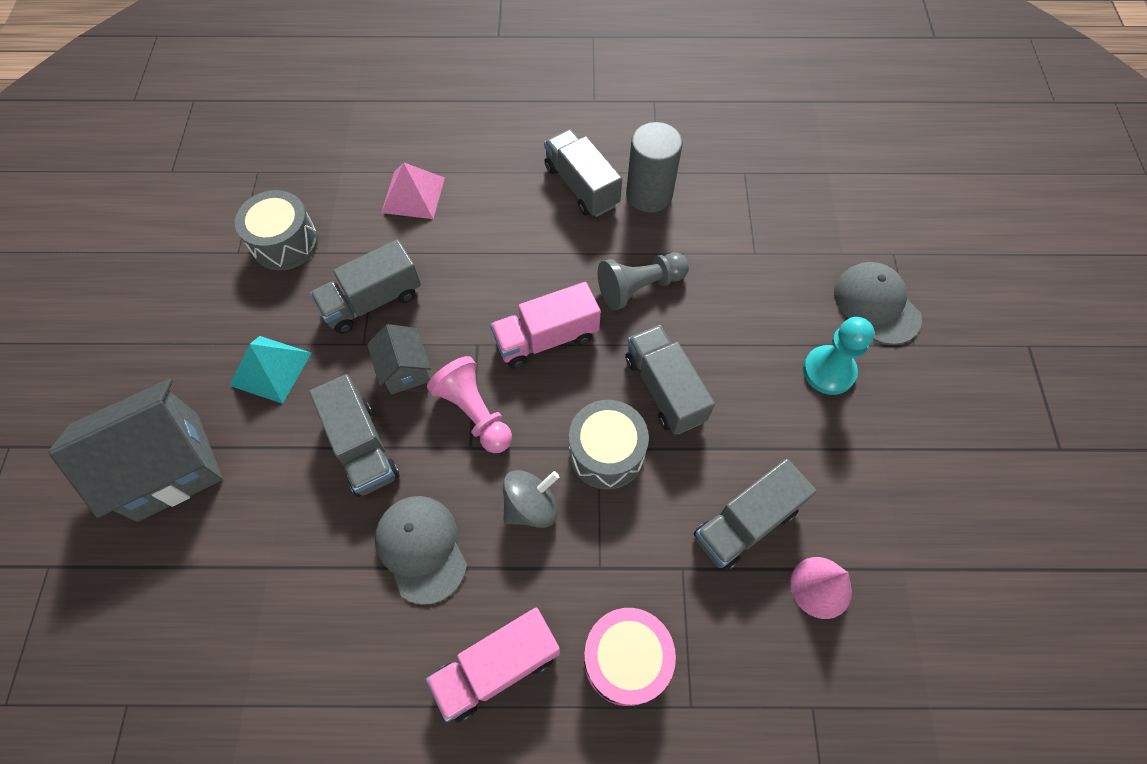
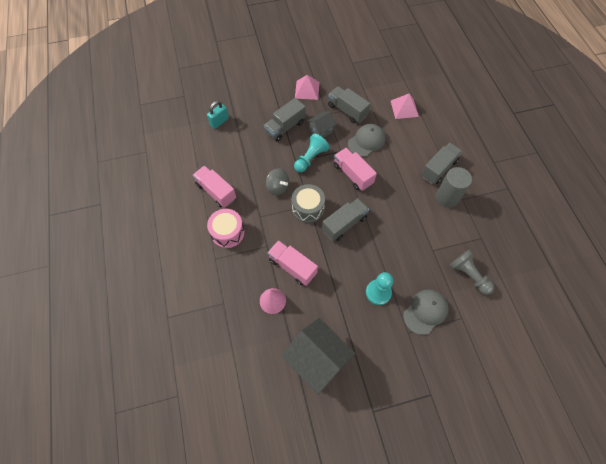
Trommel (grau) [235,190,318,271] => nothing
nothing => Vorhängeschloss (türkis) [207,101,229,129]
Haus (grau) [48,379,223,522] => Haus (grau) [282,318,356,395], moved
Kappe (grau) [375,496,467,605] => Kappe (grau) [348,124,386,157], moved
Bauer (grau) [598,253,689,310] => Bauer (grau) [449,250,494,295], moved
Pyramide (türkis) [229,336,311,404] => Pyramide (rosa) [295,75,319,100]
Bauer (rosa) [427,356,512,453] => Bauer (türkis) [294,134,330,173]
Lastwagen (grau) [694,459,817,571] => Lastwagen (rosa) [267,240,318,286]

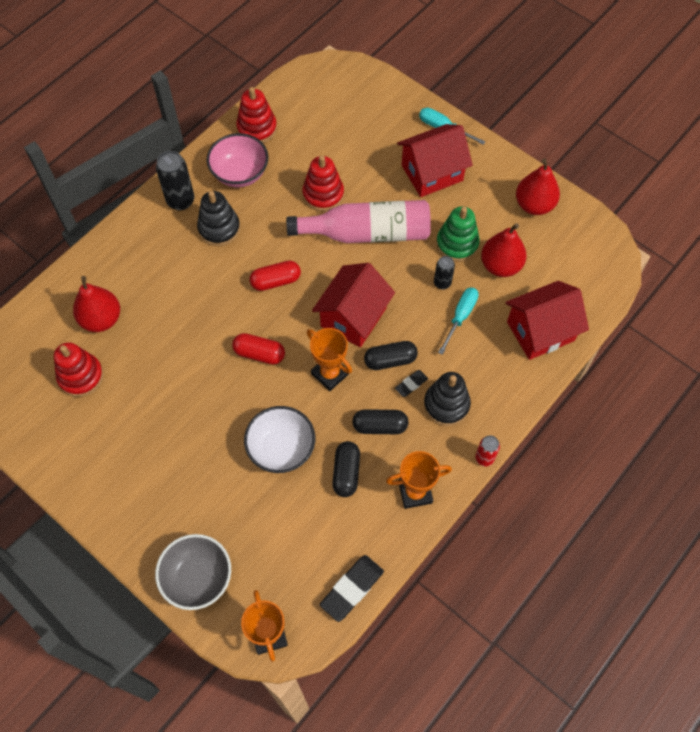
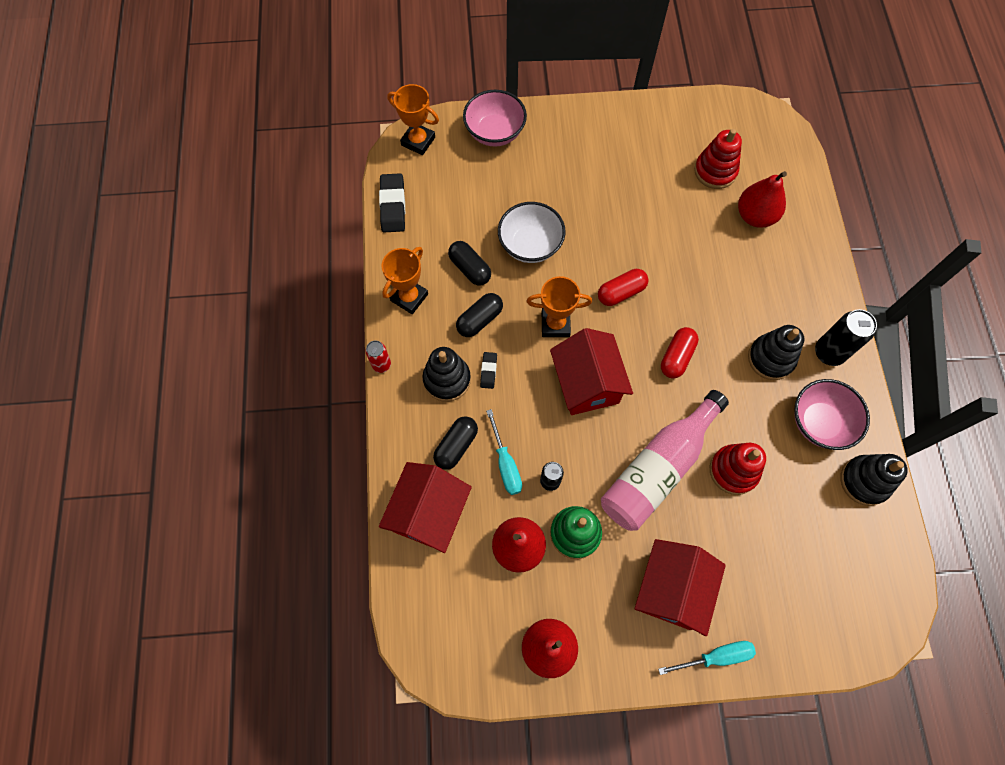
Kapsel (schwarz) [364,341,418,370] => Kapsel (schwarz) [433,416,478,470], moved
Schüssel (grau) [155,534,231,610] => Schüssel (rosa) [463,90,527,146]
Stapelspielzeug (rot) [236,87,277,143] => Stapelspielzeug (schwarz) [840,454,908,506]

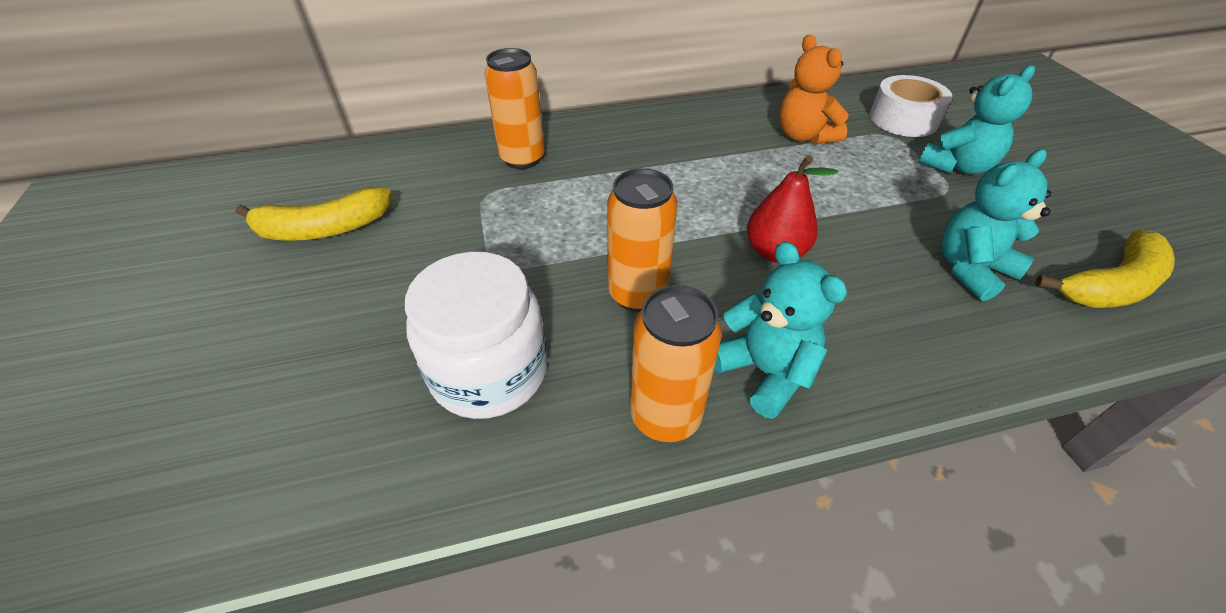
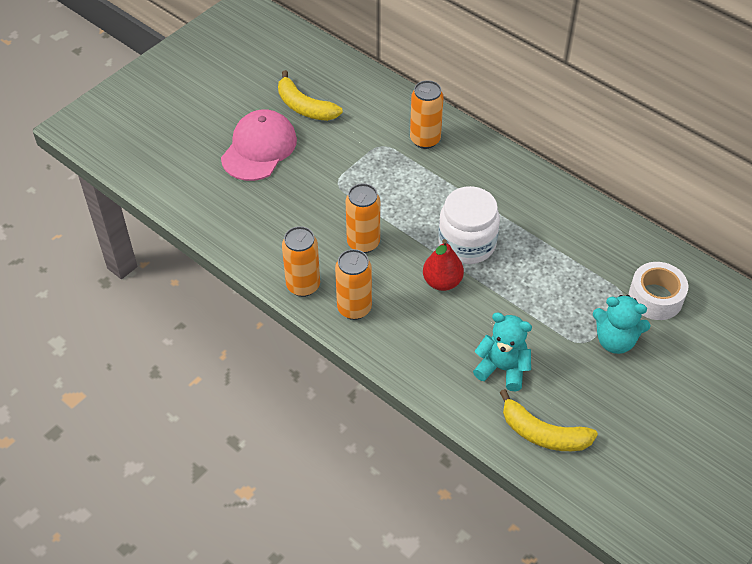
Teddybär (orange) [779,35,849,145] => nothing
nothing => Kappe (rosa) [221,109,297,181]
Einmachglas (weiß) [405,252,547,419] => Einmachglas (weiß) [438,186,500,264], moved
Teddybär (türkis) [714,241,847,419] => Dose (orange) [335,249,372,320]

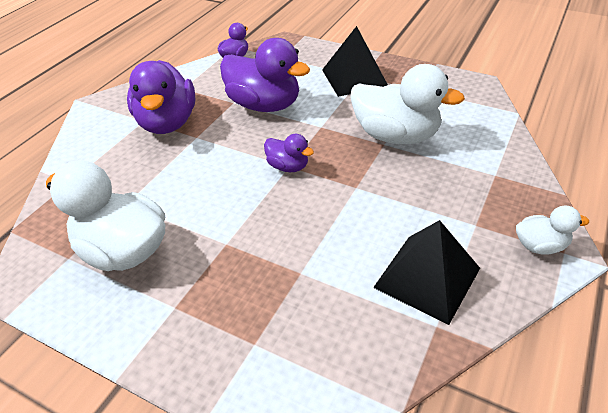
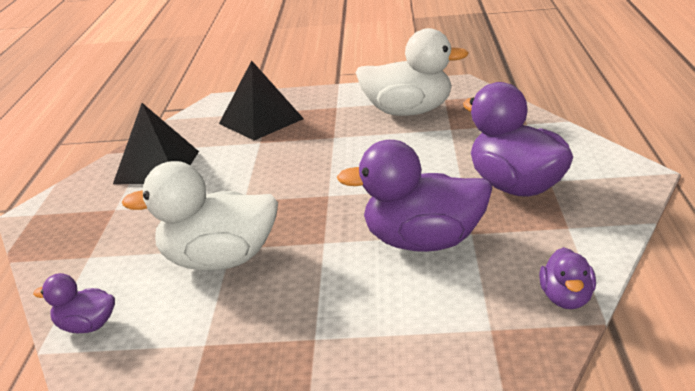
Ente (weiß) [516,206,589,255] => nothing
Ente (lila) [264,134,314,172] => Ente (lila) [33,273,115,333], moved
Pyramide (schwarz) [322,26,388,97] => Pyramide (schwarz) [219,60,304,140], moved

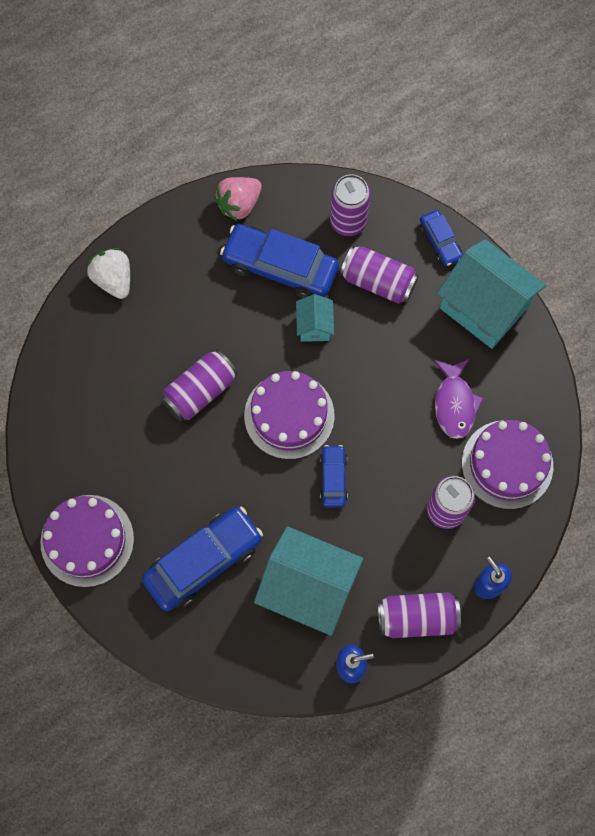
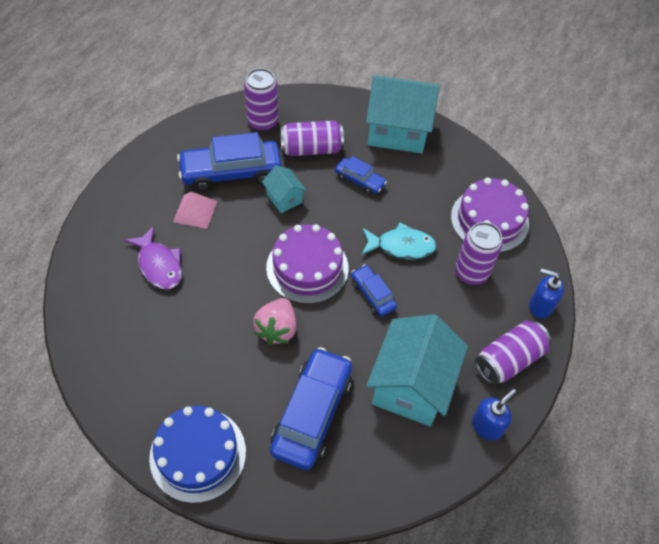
Erdbeere (weiß) [87,248,130,299] => nothing
Dose (lila) [161,349,238,421] => nothing
nothing => Pyramide (rosa) [173,192,217,229]
nothing => Fisch (türkis) [361,223,437,259]
Erdbeere (rosa) [214,177,262,221] => Erdbeere (rosa) [253,298,296,345], moved
Auto (blau) [420,210,463,266] => Auto (blau) [335,156,387,195], moved
Fisch (lila) [434,359,484,439] => Fisch (lila) [125,226,182,289], moved
Kuchen (lila) [40,495,134,587] => Kuchen (blau) [149,406,246,503]
Haus (türkis) [254,526,363,636] => Haus (türkis) [366,314,468,426], 60 degrees counterclockwise

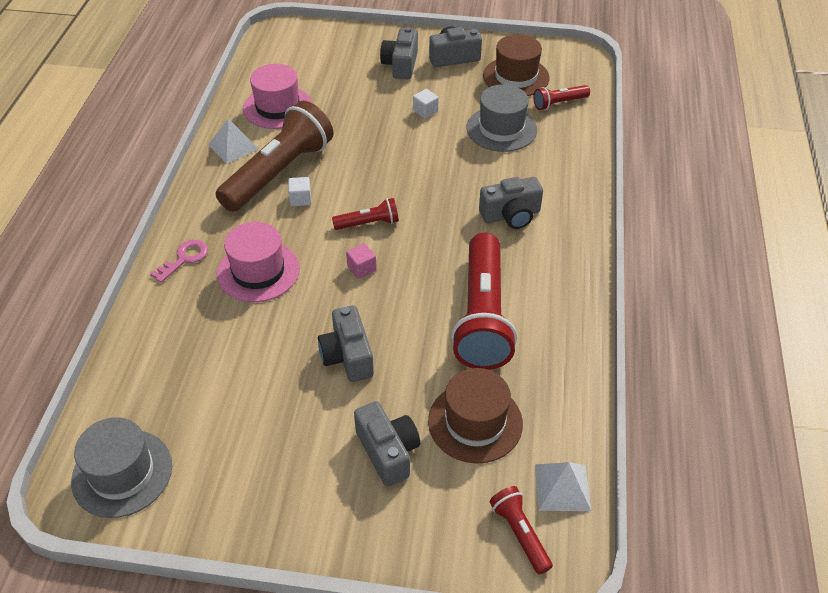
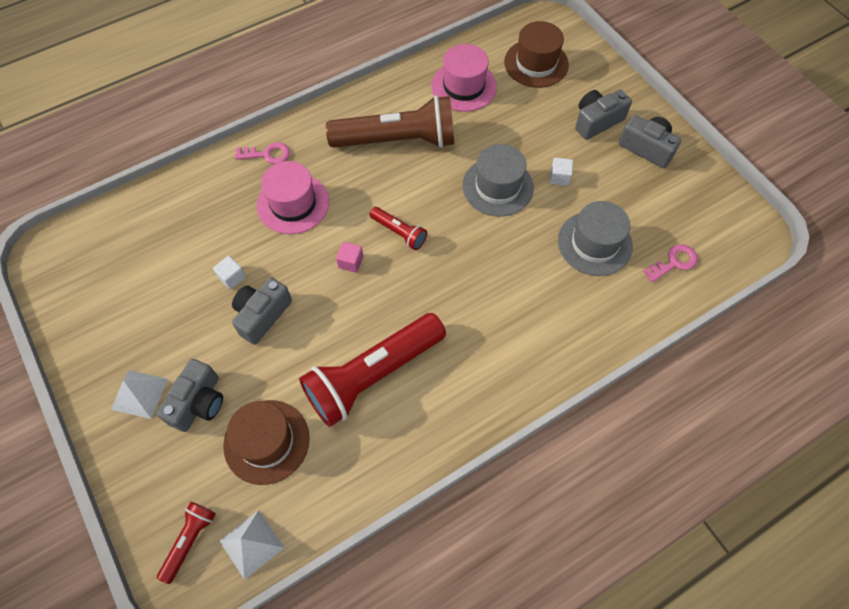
Kamera (grau) [479,177,543,229] => nothing
Hut (grau) [71,417,172,518] => Hut (grau) [462,144,534,216], moved
Pyramide (weiß) [208,119,259,164] => Pyramide (weiß) [111,370,168,419], moved
Kubus (weiß) [288,177,311,206] => Kubus (weiß) [213,256,246,289], moved
Hut (braun) [483,34,550,96] => Hut (braun) [504,21,569,88], moved
Taschenlampe (rot) [533,85,590,110] => Schlüssel (rosa) [643,244,698,282]

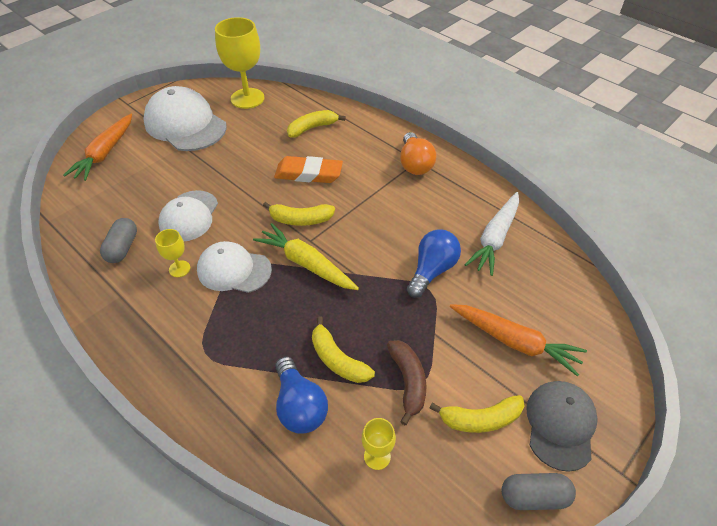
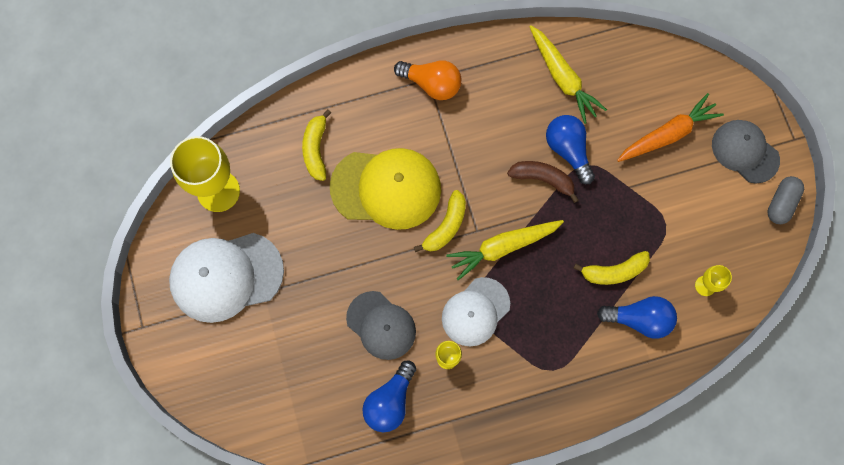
Karotte (orange) [64,114,132,181] => nothing
Banane (gelb) [430,395,524,433] => nothing
Banane (braun) [387,340,426,425] => Banane (braun) [507,161,579,203], moved
Kapsel (grau) [100,218,137,263] => Glühbirne (blau) [362,360,416,432]
Radiergummi (orange) [274,156,343,183] => Kappe (gelb) [330,148,441,230]
Kappe (weiß) [158,190,218,241] => Kappe (grau) [346,291,416,360]
Karotte (weiß) [465,192,519,276] => Karotte (gelb) [529,25,607,124]

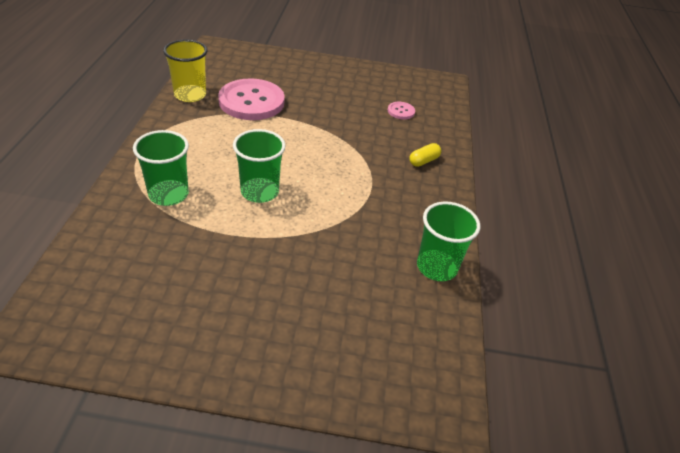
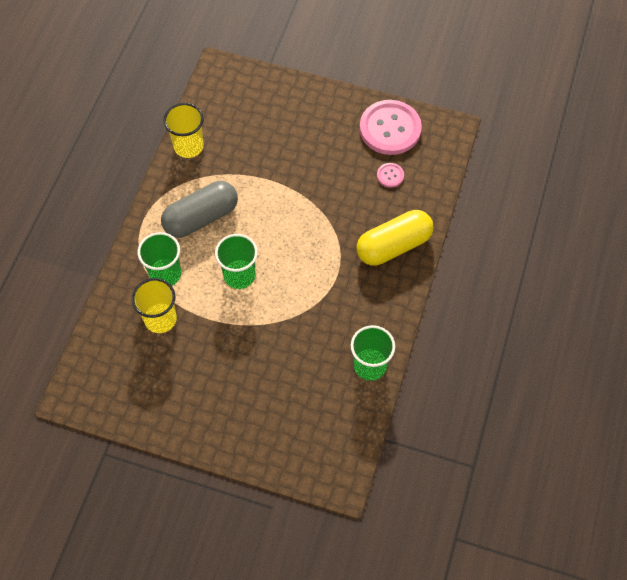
nothing => Becher (gelb) [132,278,177,333]
nothing => Kapsel (grau) [161,181,238,238]
Knopf (rosa) [218,78,285,120] => Knopf (rosa) [360,100,422,155], moved
Kapsel (gelb) [410,143,441,167] => Kapsel (gelb) [356,210,434,266], x2.34

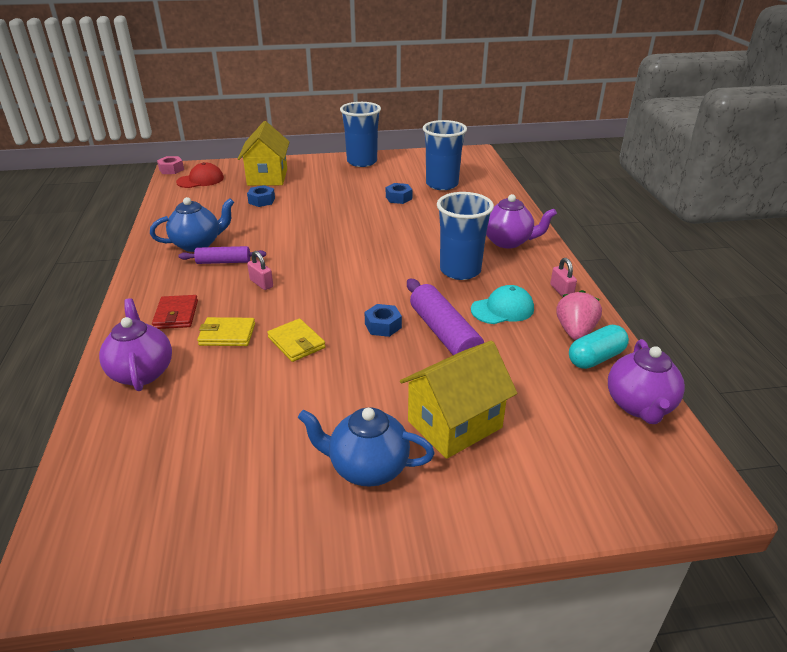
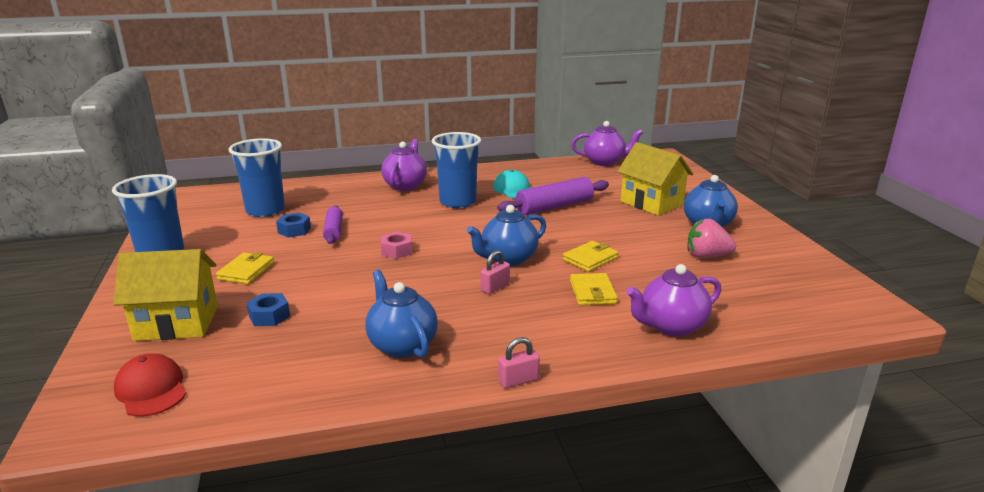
Geldbörse (rot) [152,295,198,329] => nothing
Sechskantmutter (blau) [364,304,402,337] => nothing
Kapsel (türkis) [569,325,629,369] => nothing
nothing => Geldbörse (gelb) [216,252,274,284]
nothing => Teekanne (blau) [467,205,546,266]
Sechskantmutter (rosa) [157,156,184,174] => Sechskantmutter (rosa) [381,231,412,259], moved
Nudelholz (lila) [179,246,266,264] => Nudelholz (lila) [323,205,343,244], moved
Vorhängeschloss (rosa) [550,258,577,297] => Vorhängeschloss (rosa) [498,337,540,388], moved
Erdbeere (rosa) [556,290,602,340] => Erdbeere (rosa) [688,219,736,258], moved

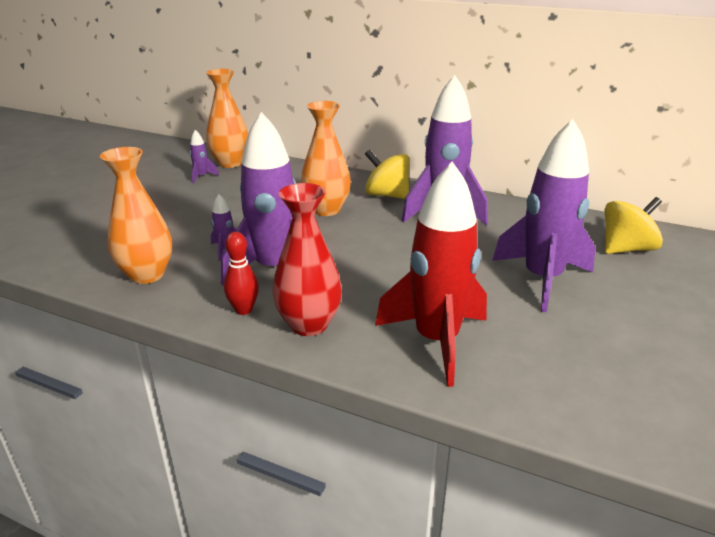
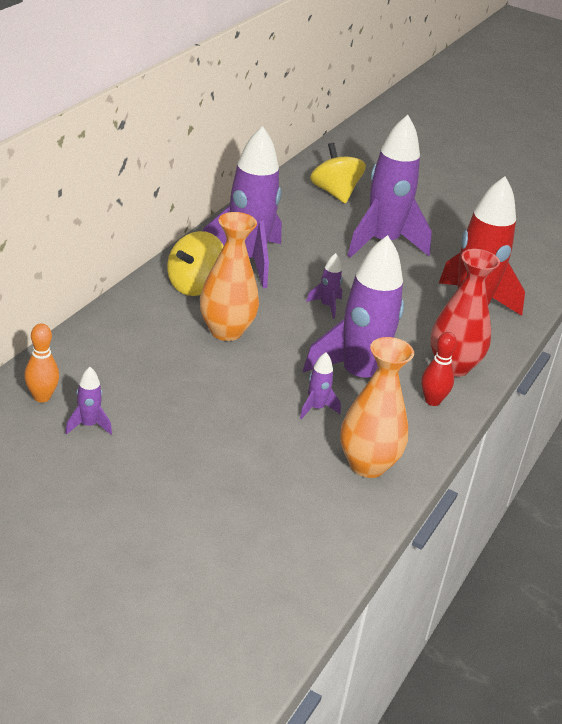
nothing => Rakete (lila) [306,253,343,319]
Vase (orange) [206,69,248,168] => Bowlingkegel (orange) [24,323,59,402]

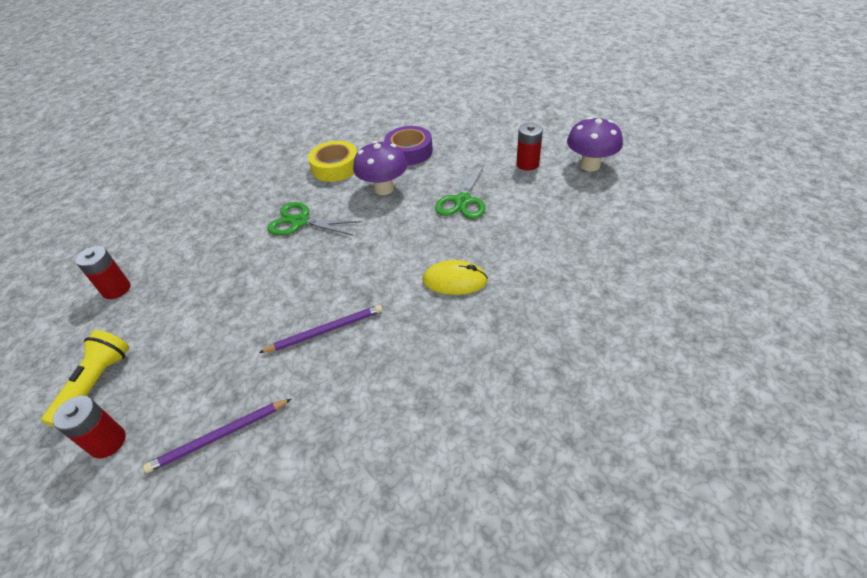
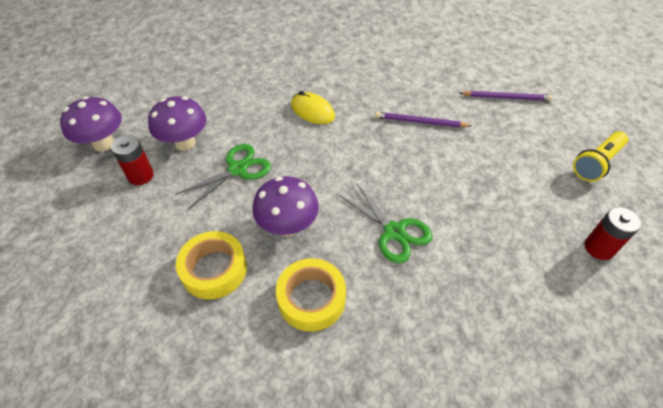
Batterie (rot) [53,396,126,458] => nothing
nothing => Pilz (lila) [148,96,207,151]
Klebeband (lila) [384,126,433,165] => Klebeband (gelb) [176,231,247,300]

